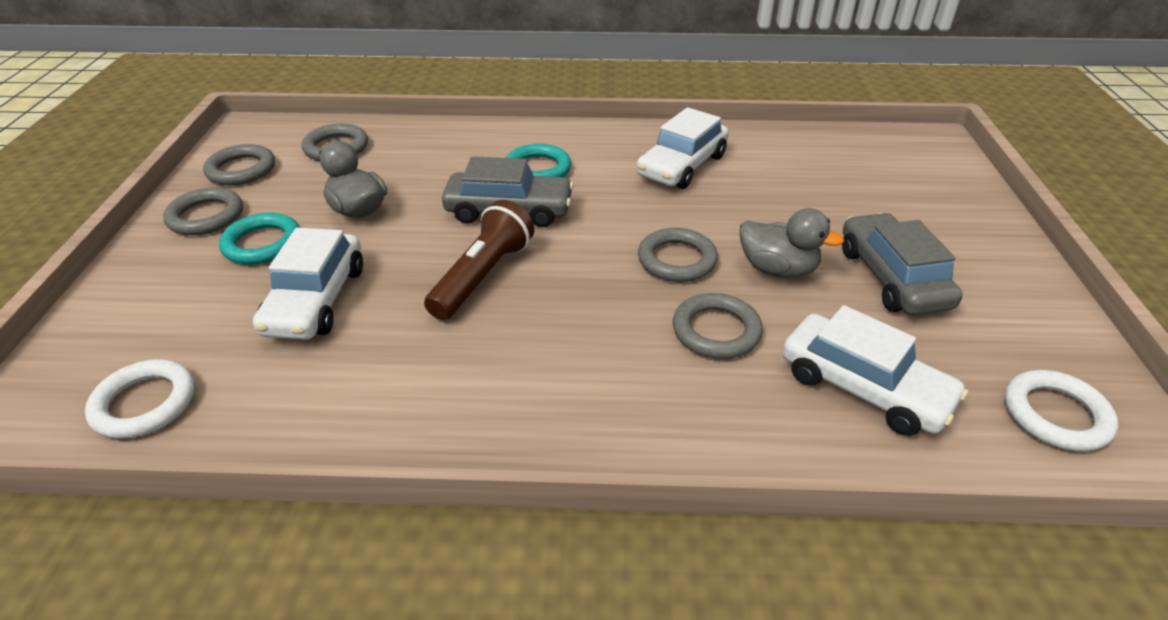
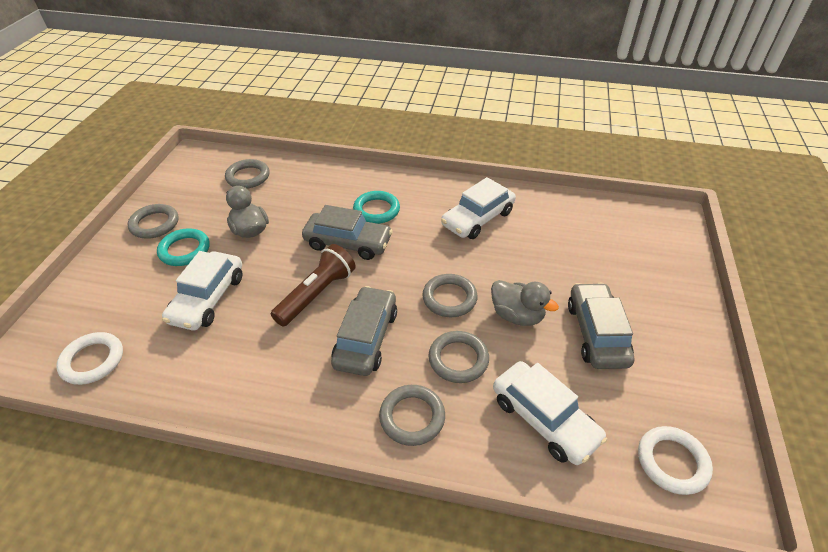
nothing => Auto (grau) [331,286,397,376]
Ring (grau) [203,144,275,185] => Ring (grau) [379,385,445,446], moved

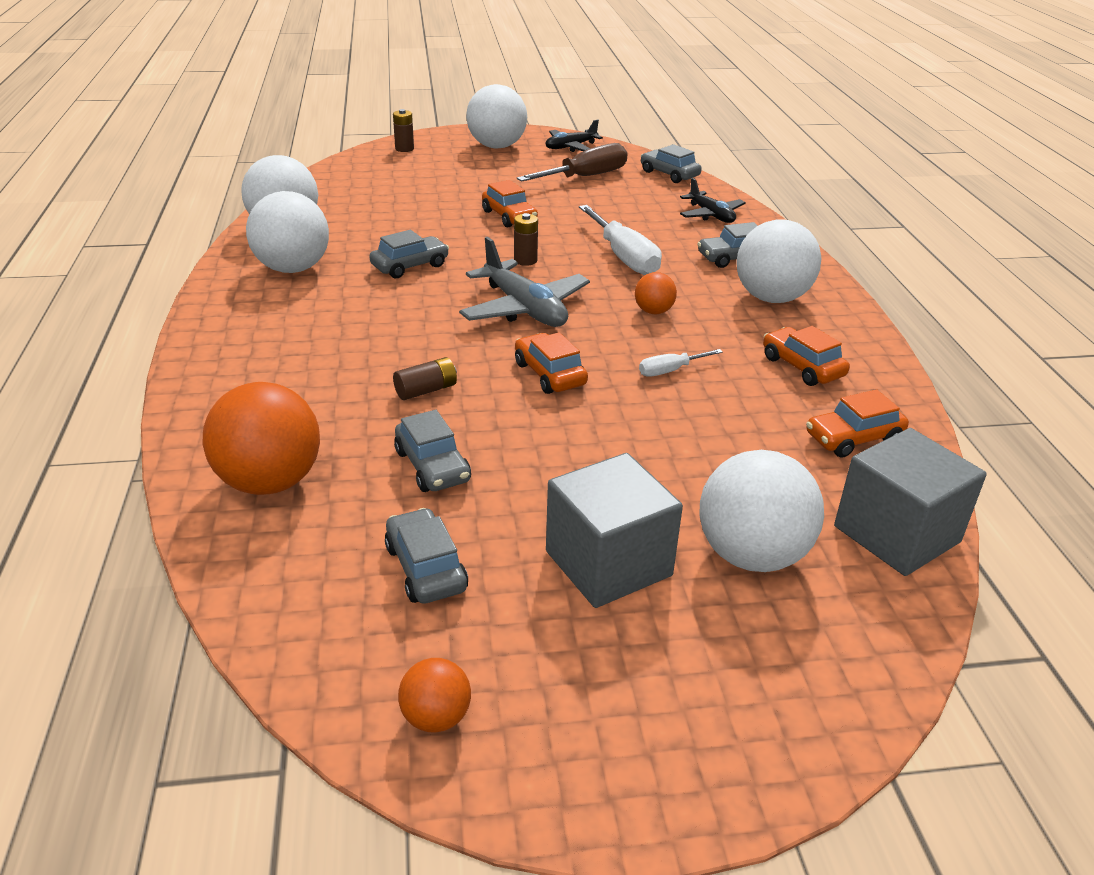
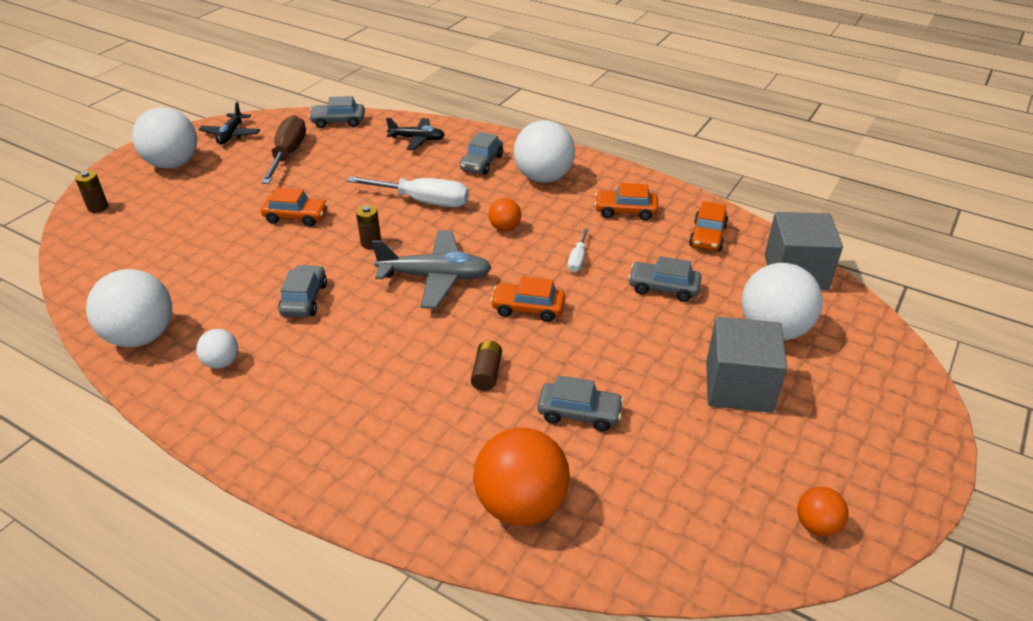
Auto (grau) [385,508,468,604] => Auto (grau) [628,256,702,302], moved
Ball (weiß) [246,191,329,273] => Ball (weiß) [196,329,238,369], x0.50

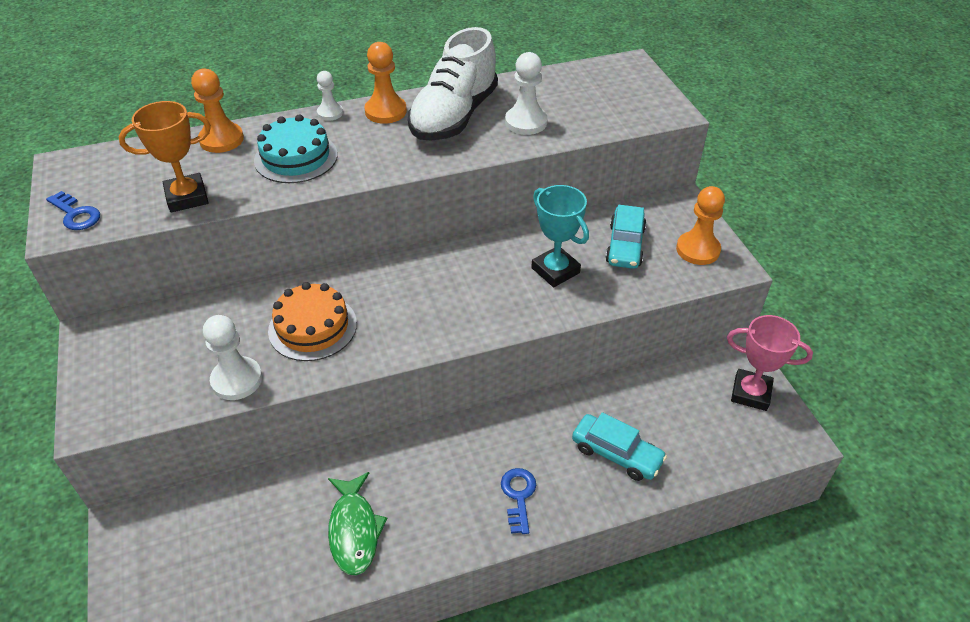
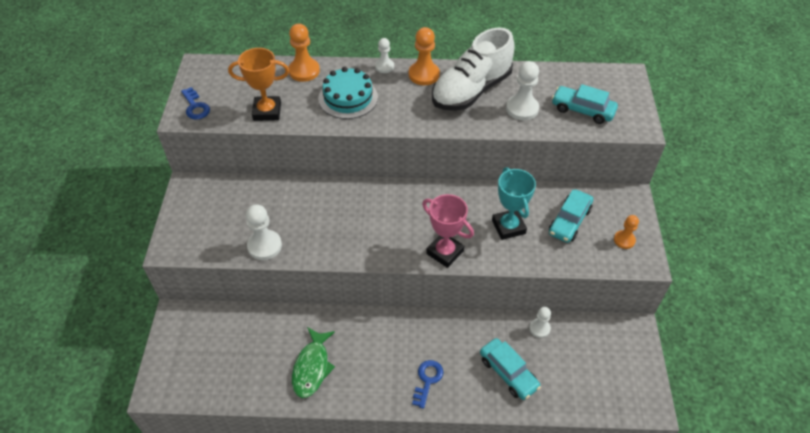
Kuchen (orange) [268,282,357,361] => nothing
nothing => Bauer (weiß) [529,307,551,338]
nothing => Auto (türkis) [552,84,618,124]
Pokal (rosa) [727,315,813,411] => Pokal (rosa) [422,194,474,268], moved
Bauer (orange) [676,186,725,265] => Bauer (orange) [614,215,639,249], x0.62

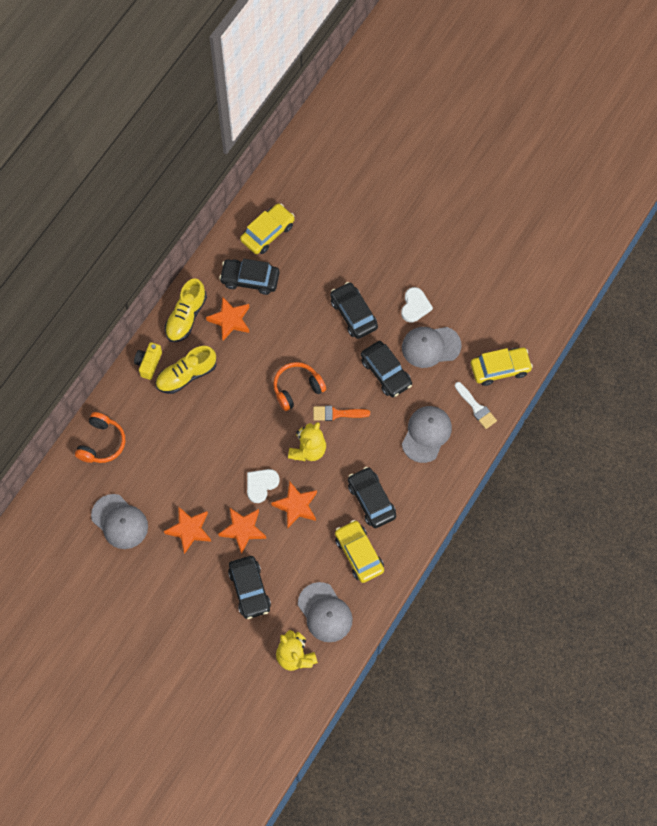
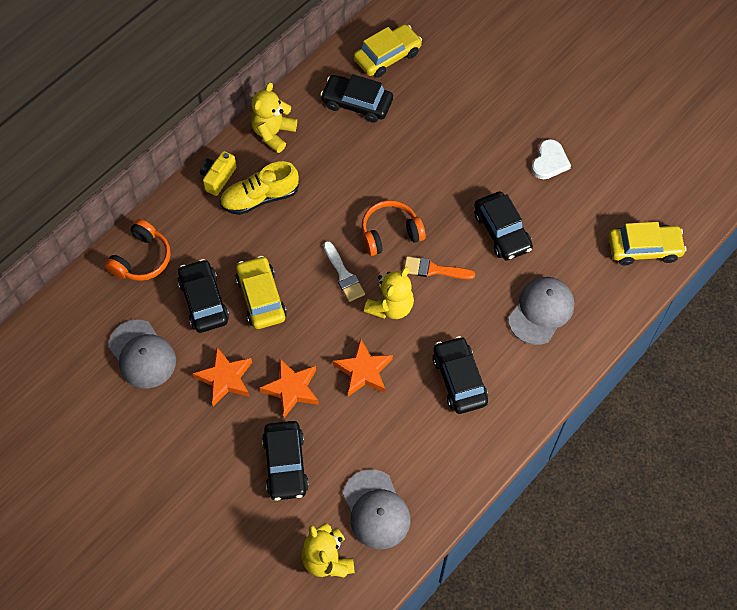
Stern (orange) [206,297,249,340] => nothing
Herz (weiß) [247,469,280,503] => nothing
Kappe (grau) [402,327,462,368] => nothing
Auto (schwarz) [330,282,378,339] => Auto (schwarz) [177,259,229,333], moved
Auto (gelb) [335,520,384,583] => Auto (gelb) [235,256,287,329], moved
Pinsel (weiß) [455,382,497,429] => Pinsel (weiß) [323,241,365,302], moved
Schuh (gelb) [165,278,207,342] => Teddybär (gelb) [251,82,297,153]

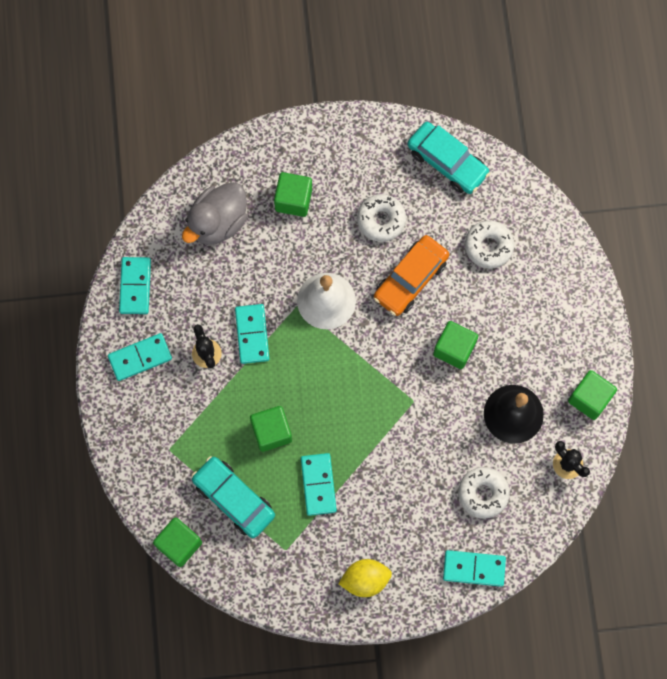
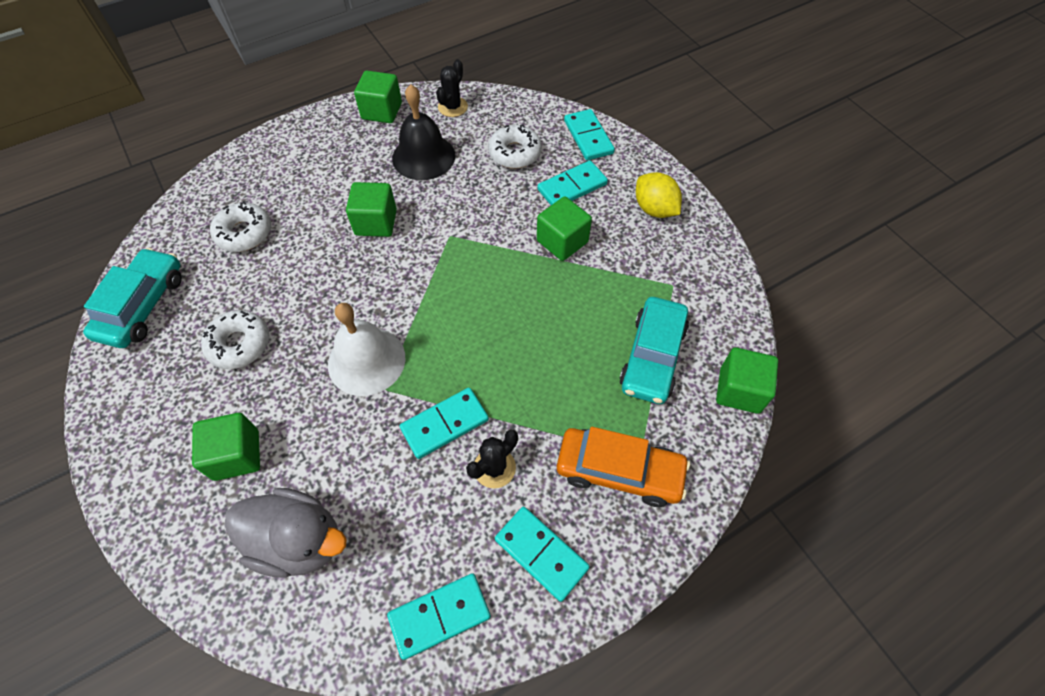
Kubus (grün) [250,406,292,452] => Kubus (grün) [537,197,592,261], moved
Dominostein (türkis) [301,453,337,516] => Dominostein (türkis) [537,160,608,205], moved
Auto (orange) [374,235,449,316] => Auto (orange) [557,427,690,507], moved

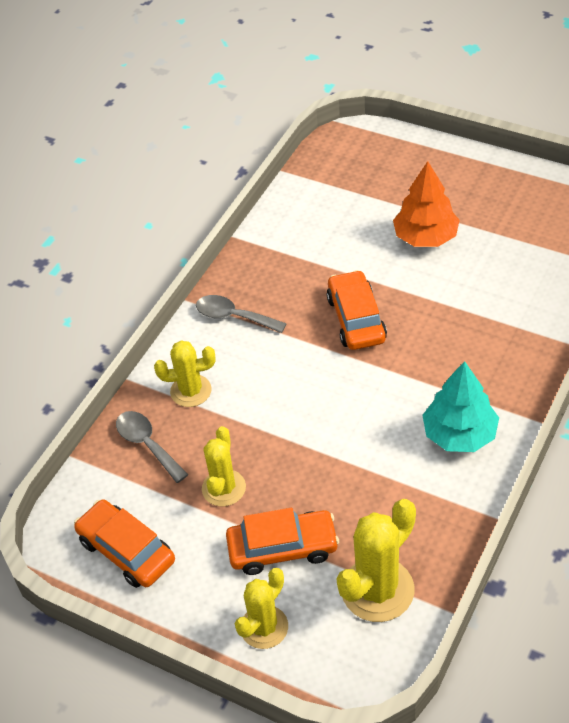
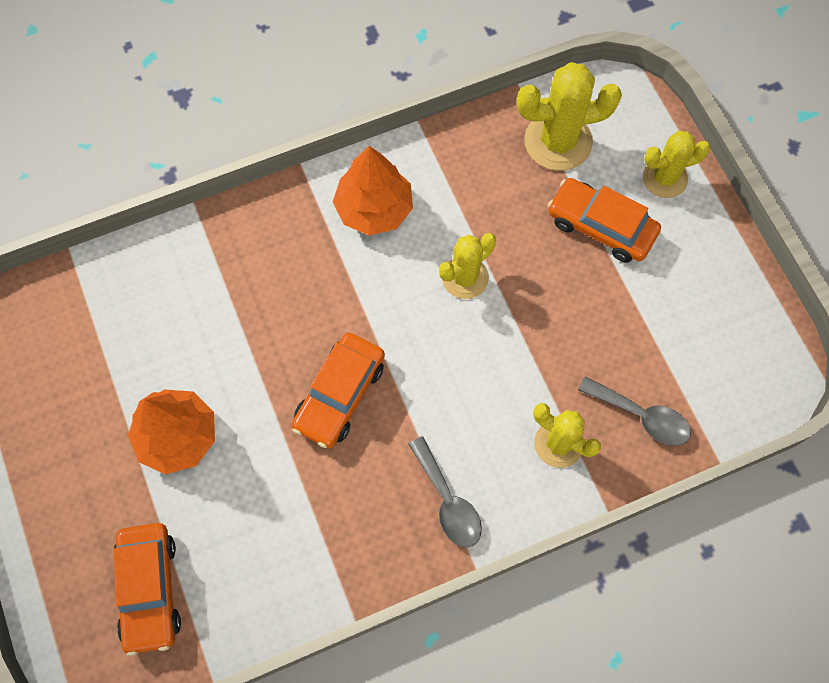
Auto (orange) [74,499,175,588] => Auto (orange) [113,523,181,656], moved
Kaktus (gelb) [202,426,246,506] => Kaktus (gelb) [439,233,496,299], moved
Baum (türkis) [422,361,499,452] => Baum (orange) [333,146,413,235]
Löffel (grau) [116,411,188,483] => Löffel (grau) [578,377,691,446], 60 degrees counterclockwise

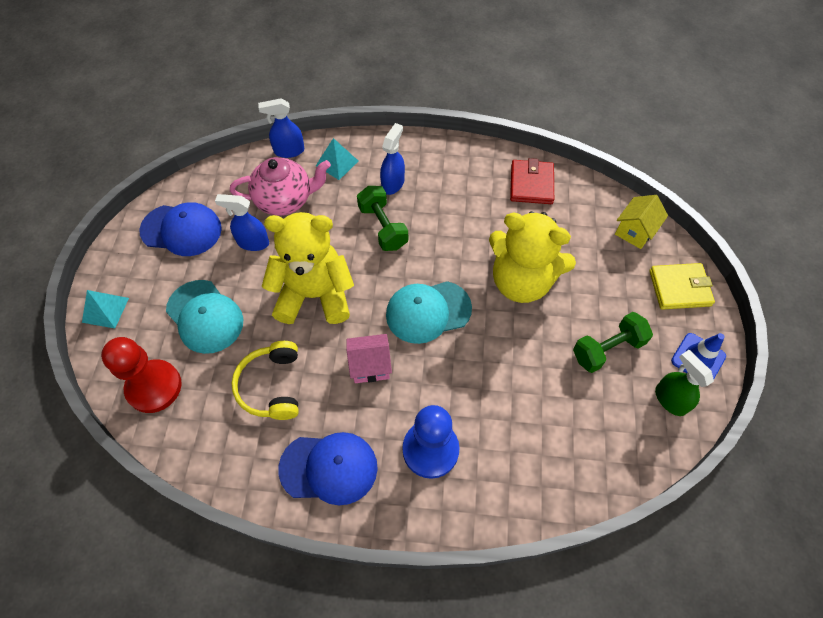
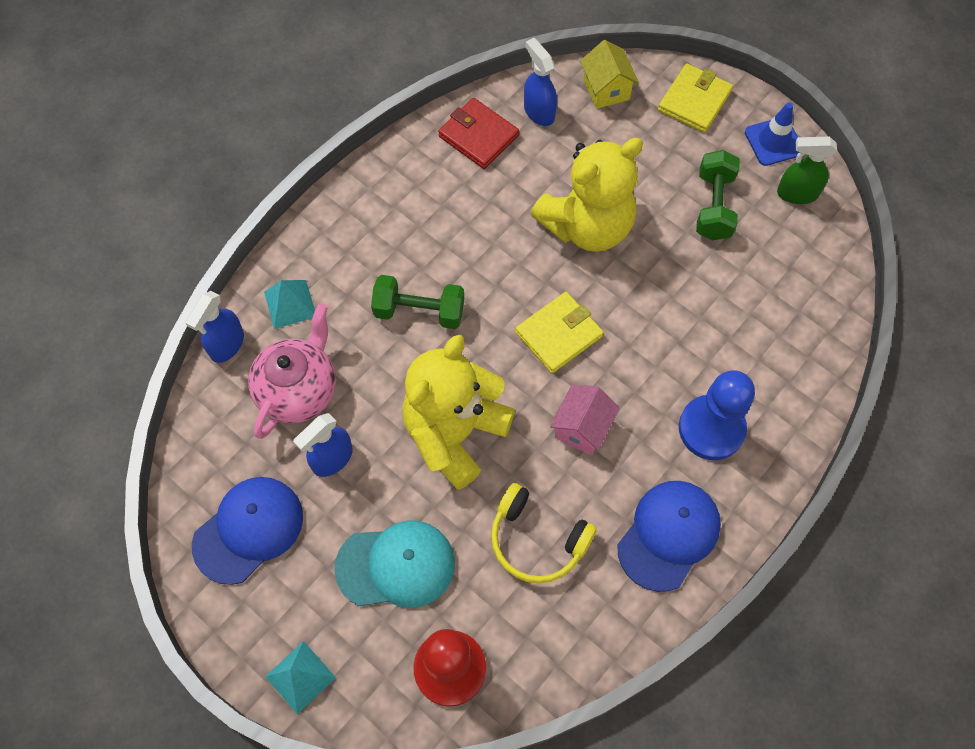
Sprühflasche (blau) [380,123,405,195] => Sprühflasche (blau) [524,38,557,126], moved
Kappe (türkis) [386,281,472,344] => Geldbörse (gelb) [515,292,604,373]

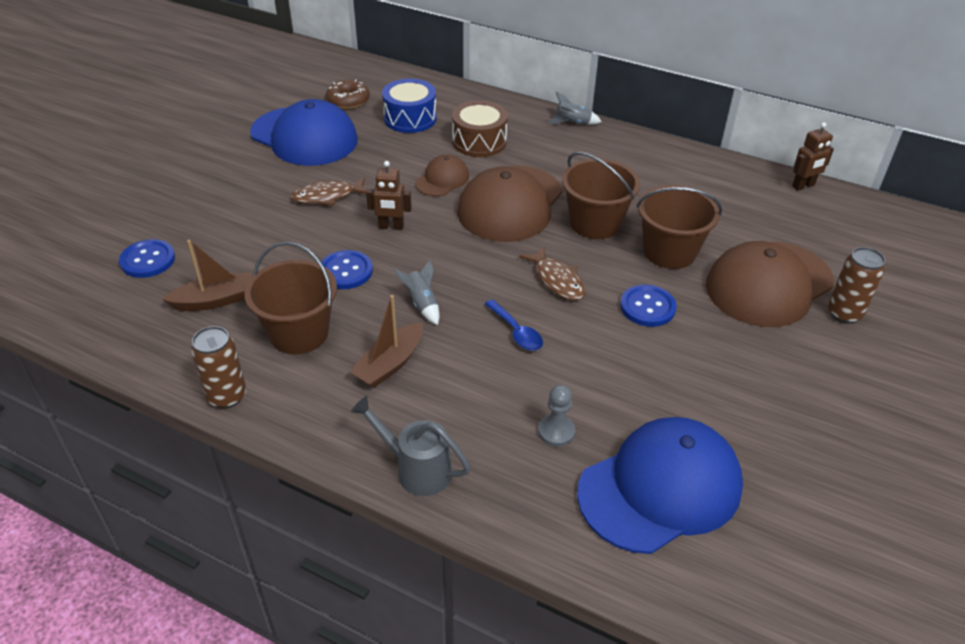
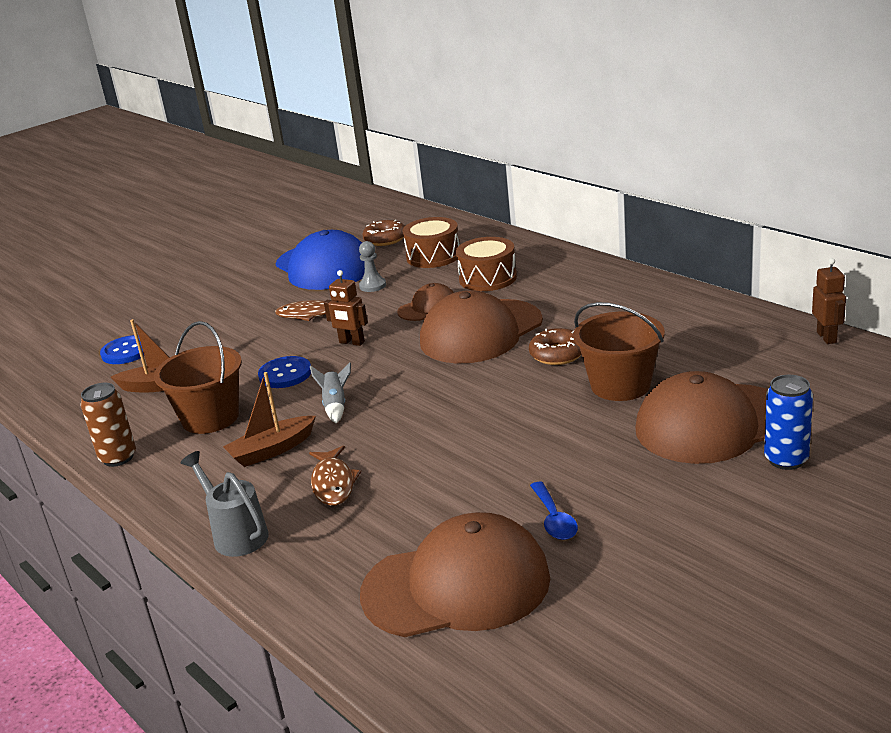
Rakete (grau) [548,92,602,125] => nothing
Knopf (blau) [620,284,677,327] => nothing
Löffel (blau) [485,300,543,351] => Löffel (blau) [530,482,578,540], moved
Fisch (braun) [519,246,585,301] => Fisch (braun) [309,446,361,506], moved
Bauer (grau) [538,385,575,447] => Bauer (grau) [359,241,386,292], moved
Eimer (braun) [562,152,640,239] => Donut (braun) [529,328,582,365]
Trommel (blau) [382,79,437,133] => Trommel (braun) [402,217,460,268]
Kappe (blau) [577,417,743,554] => Kappe (braun) [360,512,550,637]
Dose (braun) [828,247,885,324] => Dose (blau) [764,375,813,470]
Roboter (braun) [792,122,834,191] => Roboter (braun) [812,258,846,344], 90 degrees counterclockwise

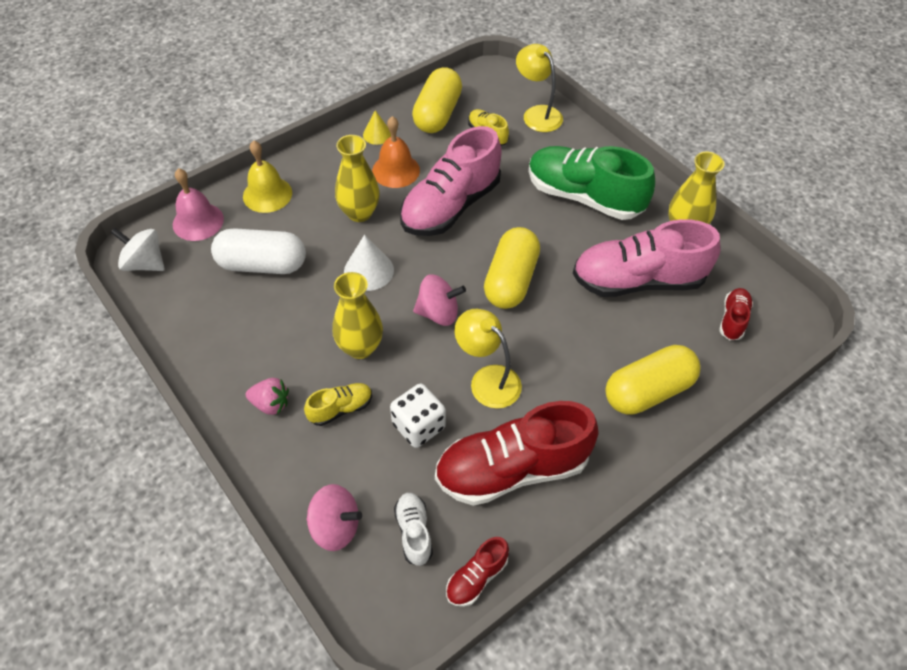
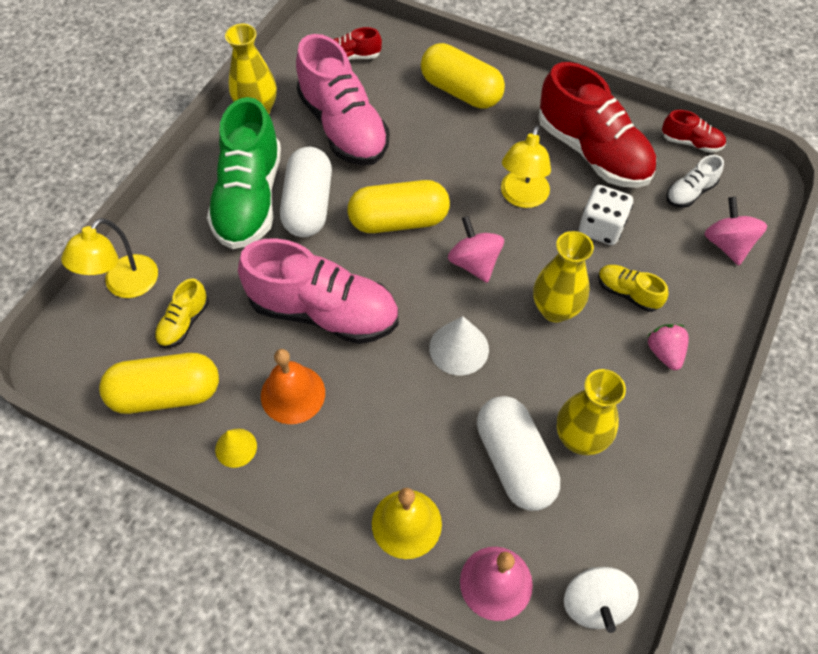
nothing => Kapsel (weiß) [280,147,332,237]
Vase (gelb) [335,135,380,222] => Vase (gelb) [557,369,626,455], moved

